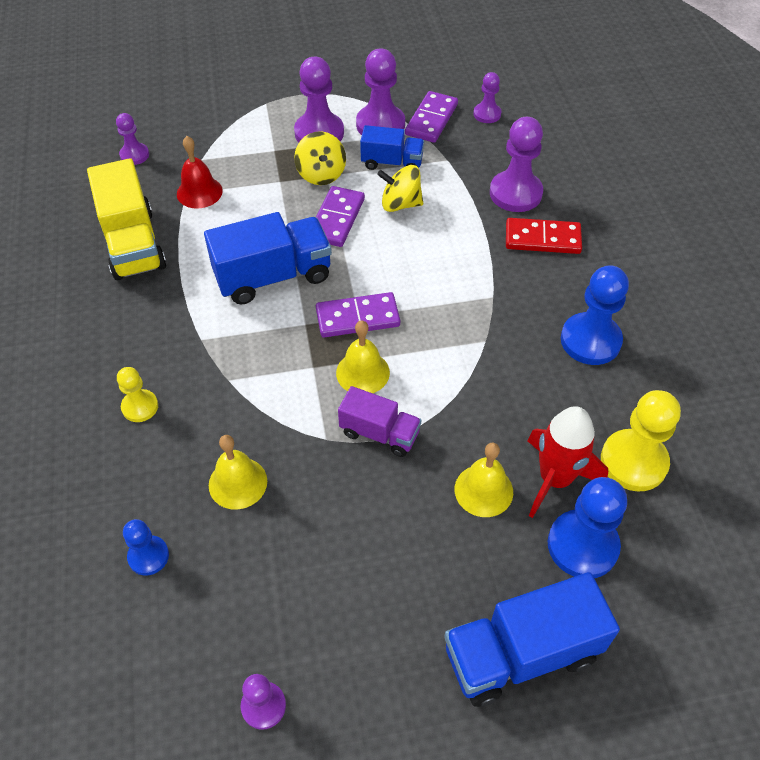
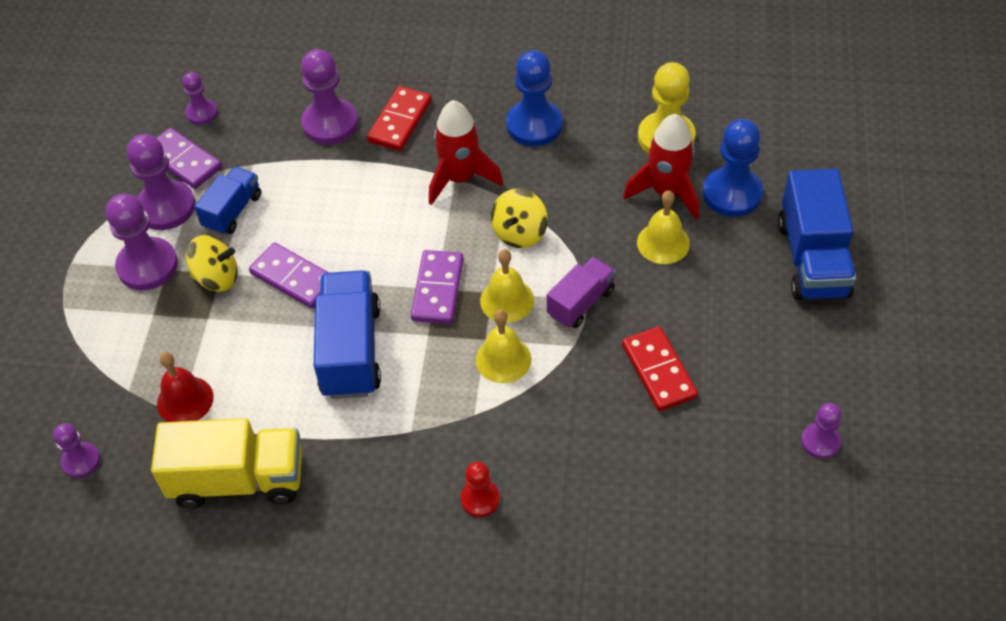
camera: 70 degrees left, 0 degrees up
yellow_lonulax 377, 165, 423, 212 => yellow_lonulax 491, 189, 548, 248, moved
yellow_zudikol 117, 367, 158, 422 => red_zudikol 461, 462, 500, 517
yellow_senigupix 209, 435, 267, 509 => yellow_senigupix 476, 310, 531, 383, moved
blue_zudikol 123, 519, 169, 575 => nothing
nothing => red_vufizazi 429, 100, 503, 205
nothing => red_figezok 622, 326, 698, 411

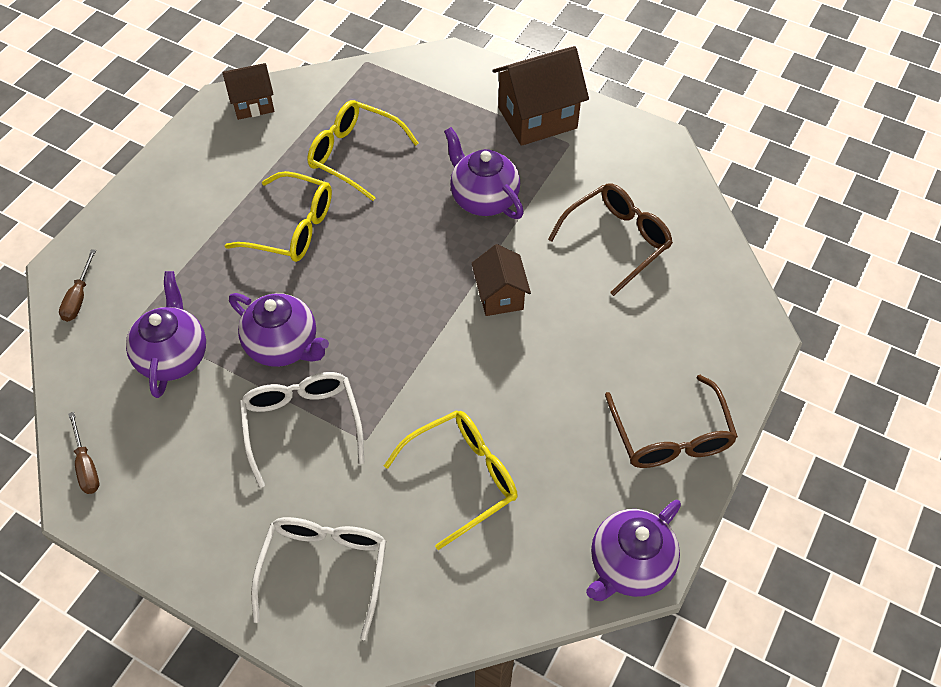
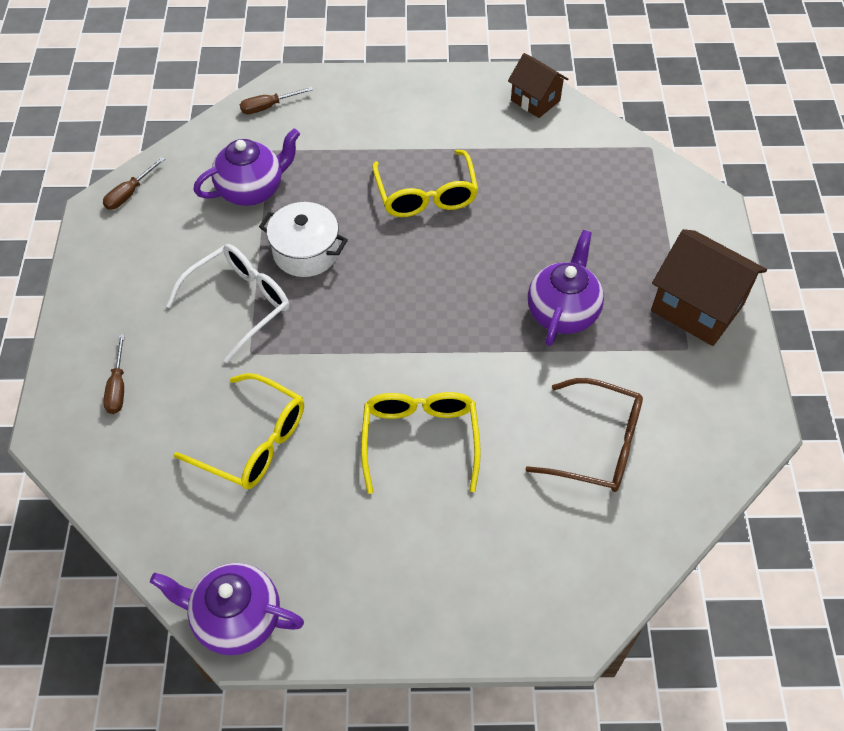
camera: 60 degrees right, 0 degrees up
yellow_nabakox 307, 100, 418, 201 => yellow_nabakox 361, 392, 481, 494, moved
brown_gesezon 472, 244, 531, 316 => nothing
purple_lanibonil 229, 293, 329, 367 => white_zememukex 259, 202, 348, 277
brown_nabakox 605, 375, 738, 468 => nothing
white_nabakox 251, 517, 386, 640 => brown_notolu 103, 334, 125, 414

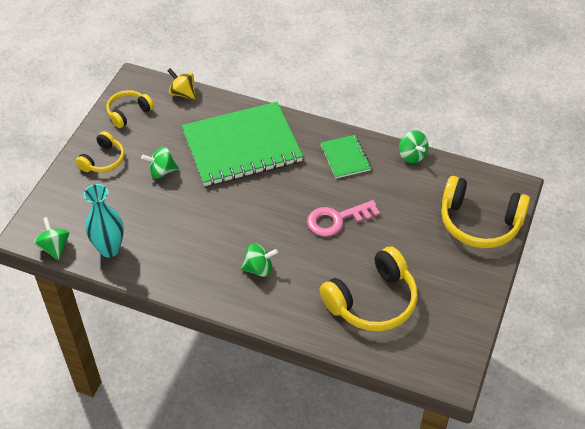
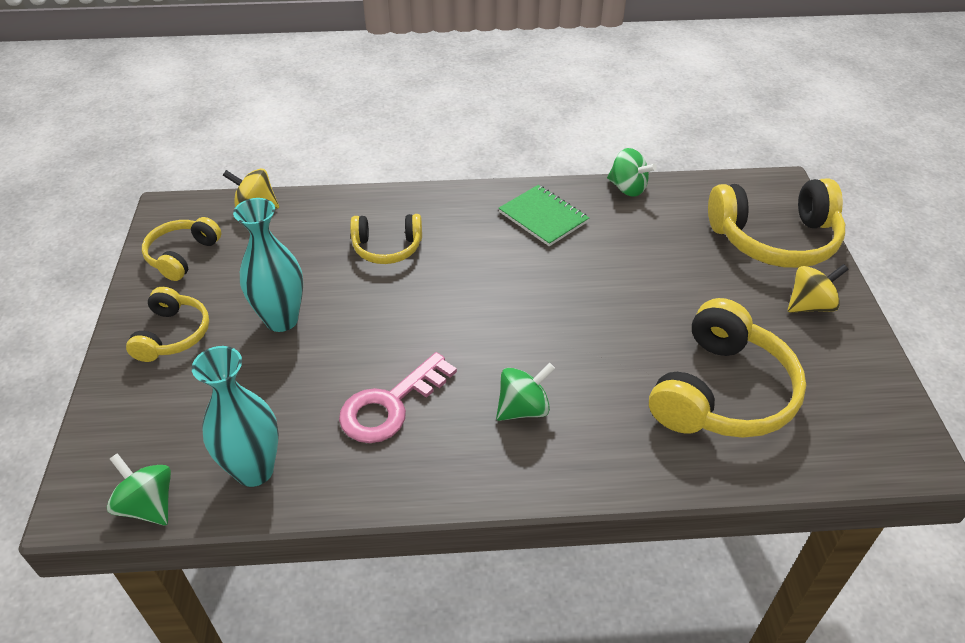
camera: 25 degrees left, 5 degrees down
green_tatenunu 182, 102, 303, 186 => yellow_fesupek 350, 214, 422, 264
green_lonulax 141, 146, 179, 179 => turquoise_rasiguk 233, 198, 303, 332
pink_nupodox 307, 200, 380, 237 => pink_nupodox 339, 352, 457, 443, moved
nothing => yellow_lonulax 788, 264, 849, 313

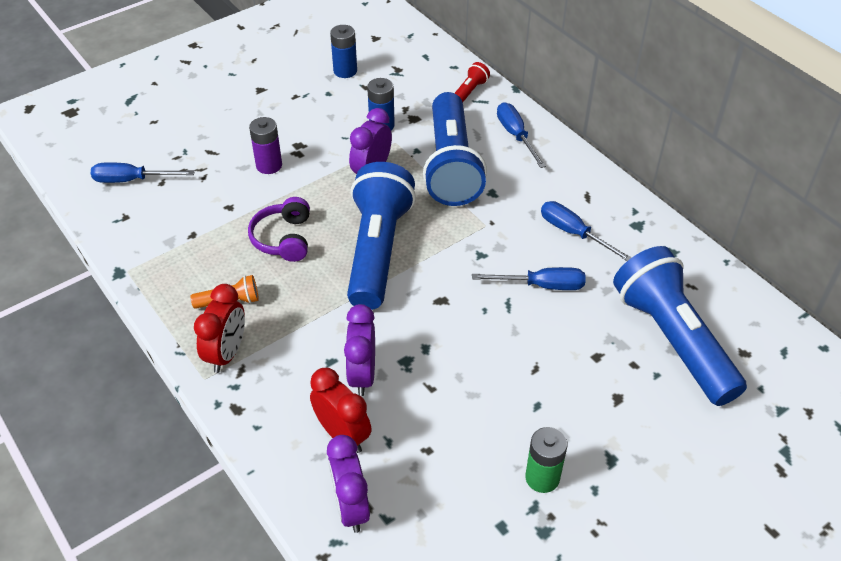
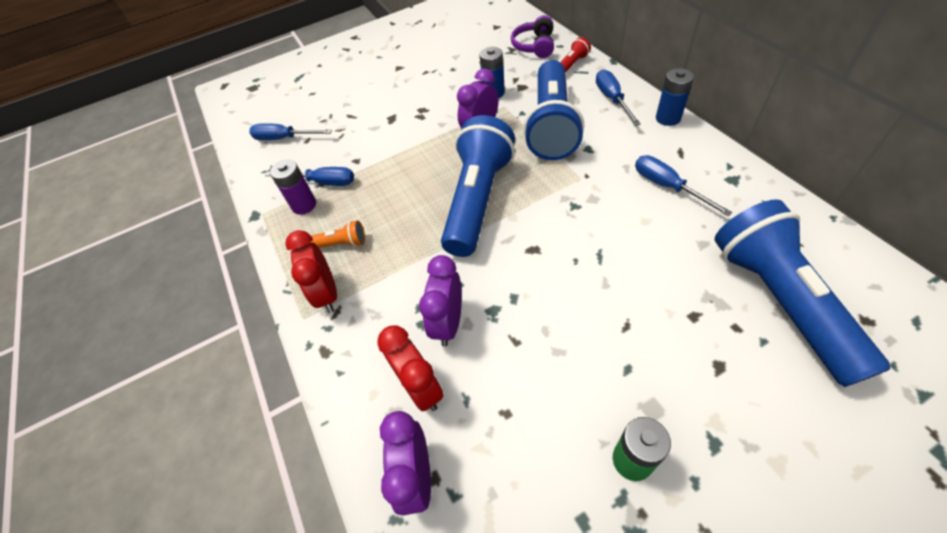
camera: 15 degrees right, 5 degrees up
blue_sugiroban 330, 25, 357, 78 => blue_sugiroban 656, 68, 694, 126, moved
purple_sugiroban 249, 117, 282, 174 => purple_sugiroban 270, 160, 316, 215, moved
purple_fesupek 248, 197, 310, 262 => purple_fesupek 511, 15, 554, 58, moved
blue_notolu 472, 267, 586, 290 => blue_notolu 265, 167, 354, 186, moved
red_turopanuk 194, 284, 245, 373 => red_turopanuk 285, 230, 337, 313, 135 degrees clockwise

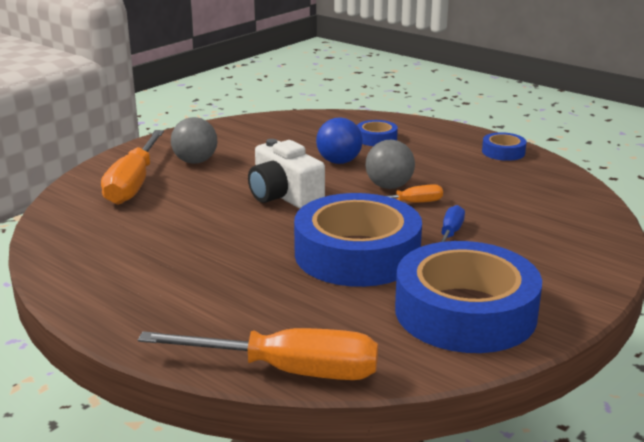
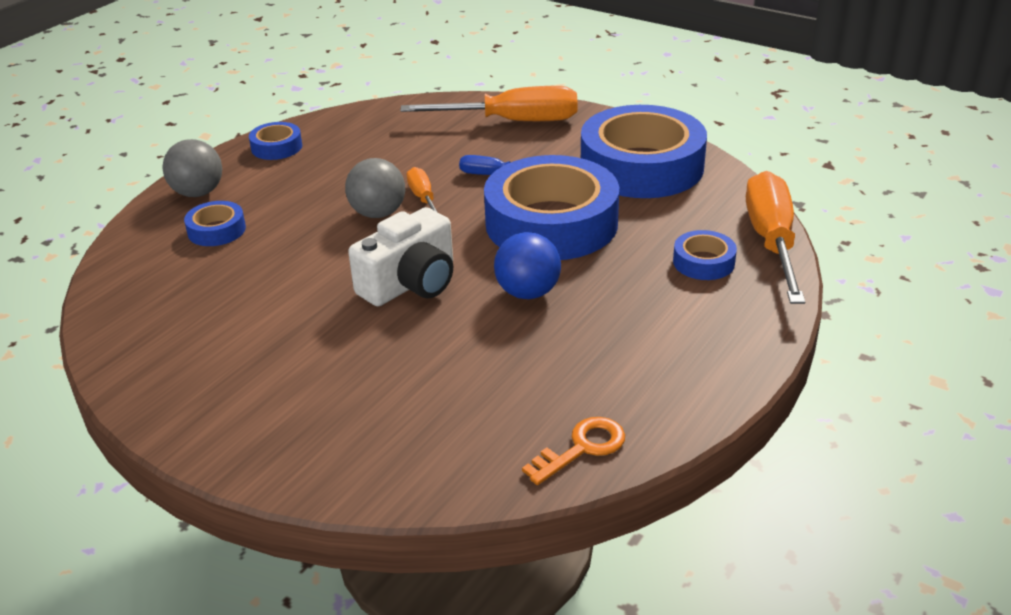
camera: 95 degrees left, 10 degrees up
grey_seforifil 171, 117, 217, 164 => grey_seforifil 162, 139, 222, 197, moved
blue_seforifil 316, 117, 363, 164 => blue_seforifil 494, 232, 561, 299, moved
orange_notolu 101, 130, 164, 205 => orange_notolu 400, 86, 577, 121, moved
nothing => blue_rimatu 673, 230, 737, 280
nothing => orange_nupodox 522, 417, 625, 485

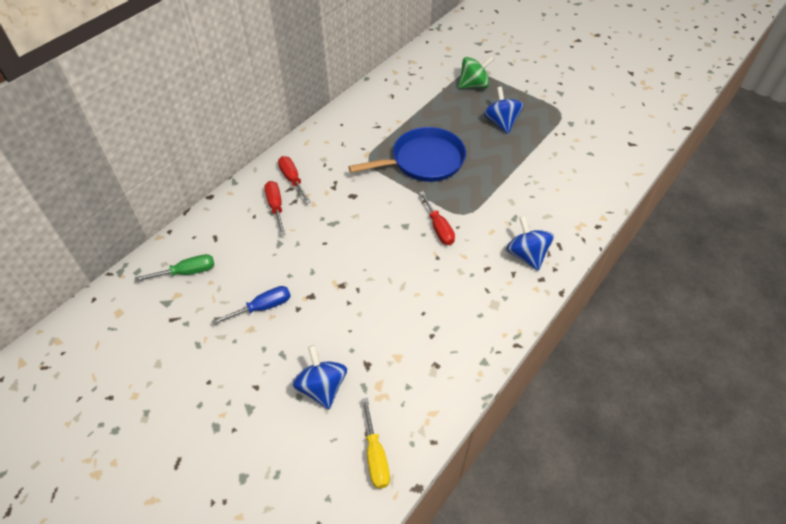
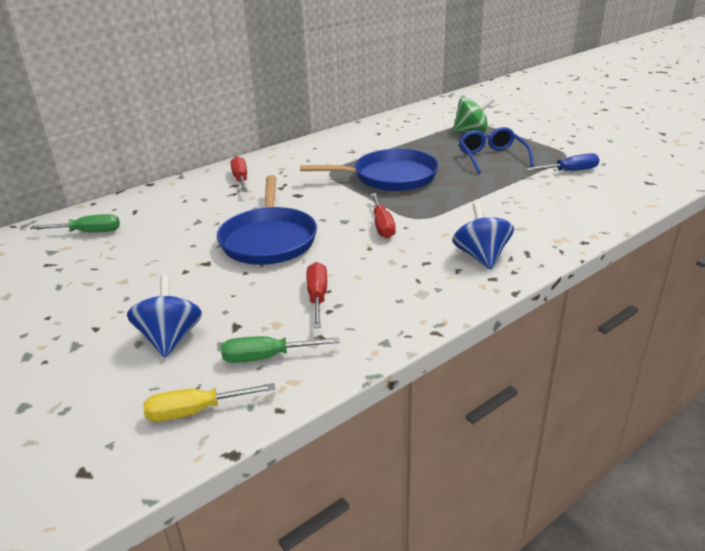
camera: 15 degrees right, 20 degrees down
blue_lonulax 484, 87, 524, 134 => blue_nabakox 459, 127, 534, 174
red_notolu 265, 181, 285, 235 => red_notolu 306, 262, 327, 328, moved
blue_notolu 212, 286, 291, 325 => blue_notolu 526, 153, 600, 171, moved
yellow_notolu 362, 398, 390, 489 => yellow_notolu 143, 383, 275, 422, 75 degrees clockwise
nothing => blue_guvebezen 217, 175, 317, 265
nothing => green_notolu 221, 336, 340, 363

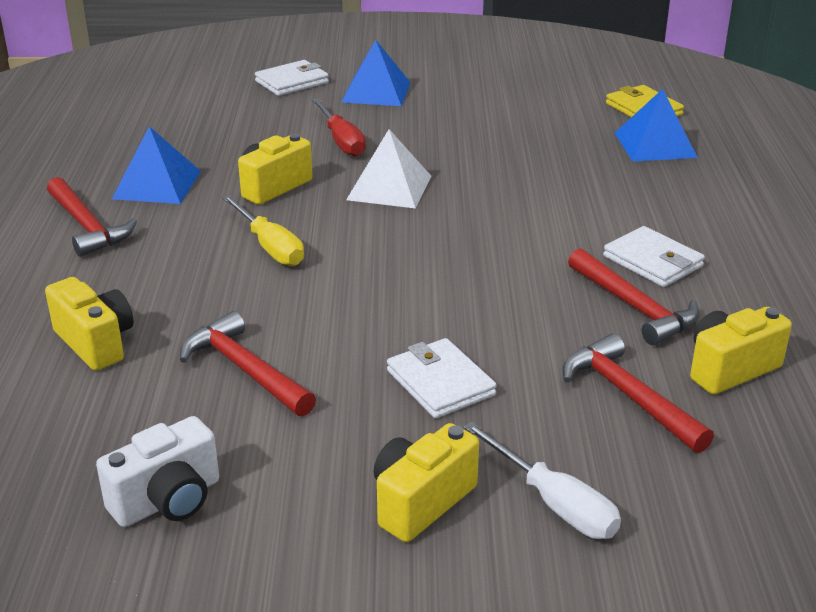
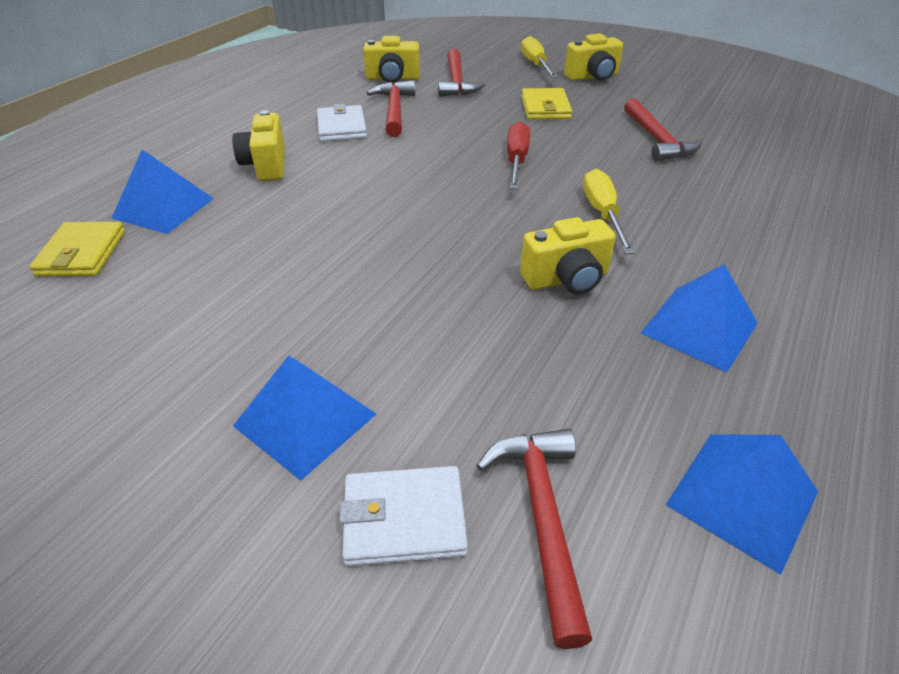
camera: 150 degrees left, 10 degrees up
red_notolu 312, 98, 366, 157 => red_notolu 507, 122, 530, 189, moved
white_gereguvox 346, 129, 431, 208 => nothing
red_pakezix 47, 177, 137, 257 => red_pakezix 477, 429, 592, 649, moved
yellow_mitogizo 45, 277, 134, 371 => yellow_mitogizo 232, 110, 285, 181, moved
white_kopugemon 387, 338, 497, 418 => yellow_kopugemon 522, 88, 572, 119
white_mitogizo 96, 416, 219, 527 => nothing
white_notolu 463, 422, 621, 539 => yellow_notolu 521, 36, 557, 78
nothing => blue_gereguvox 666, 434, 818, 575

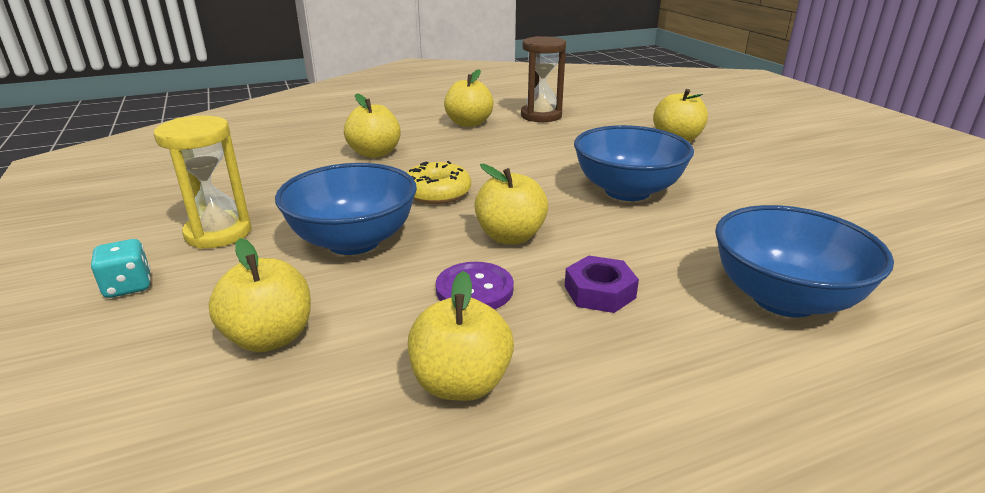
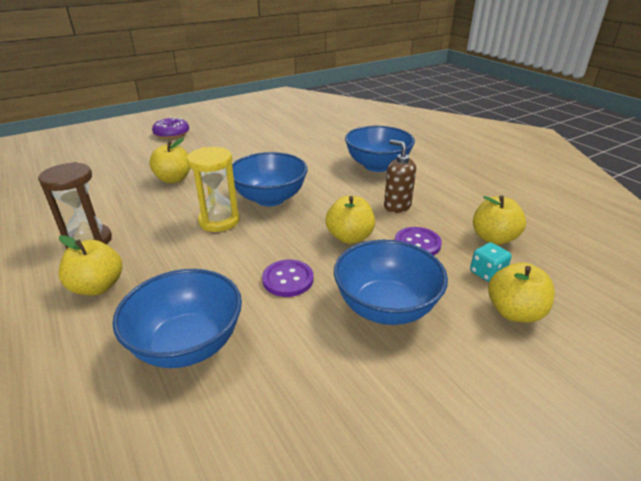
camera: 100 degrees left, 5 degrees up
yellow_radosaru 344, 93, 401, 158 => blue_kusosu 112, 269, 242, 368
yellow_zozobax 154, 116, 252, 249 => yellow_zozobax 187, 147, 240, 232, moved
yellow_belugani 406, 161, 471, 204 => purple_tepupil 262, 260, 313, 297
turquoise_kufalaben 91, 239, 151, 298 => turquoise_kufalaben 470, 242, 512, 282, moved
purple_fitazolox 565, 255, 639, 313 => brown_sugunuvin 384, 140, 416, 213
nothing => purple_belugani 152, 117, 189, 139

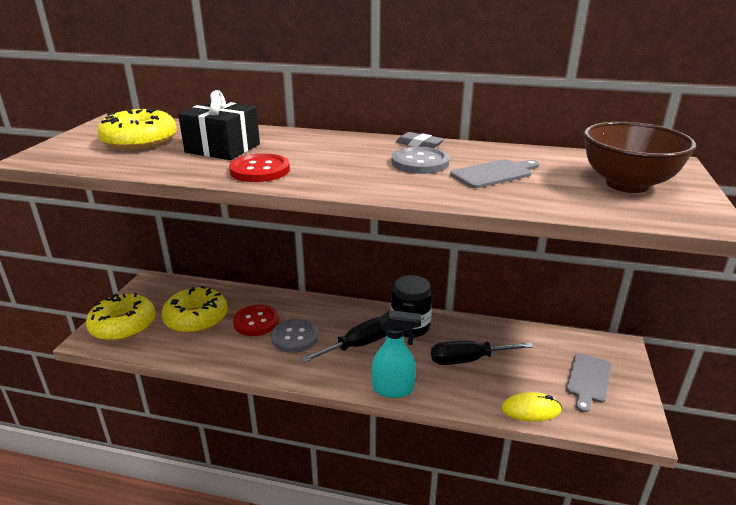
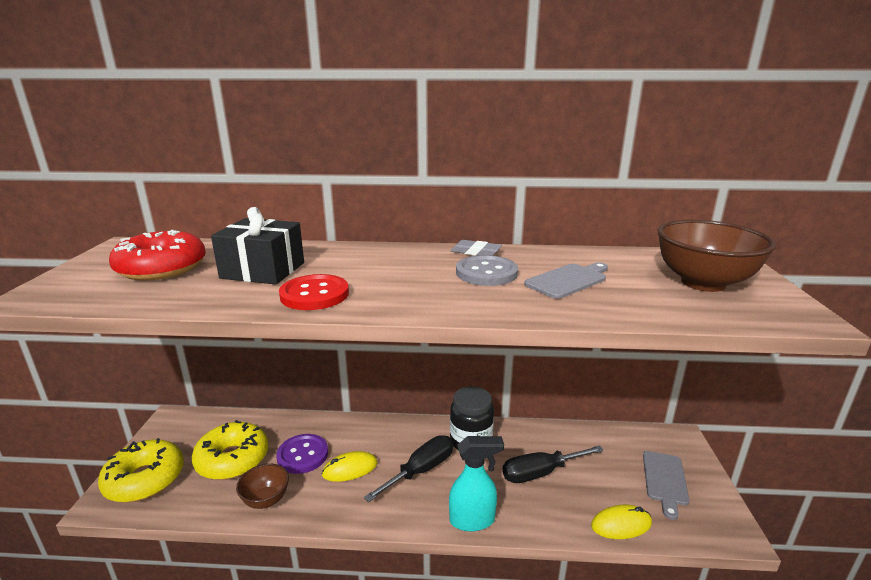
camera: 10 degrees left, 5 degrees down
yellow_belugani 97, 108, 177, 150 => red_belugani 109, 230, 206, 281
red_tepupil 233, 305, 279, 336 => purple_tepupil 276, 434, 328, 474
grey_tepupil 271, 319, 318, 353 => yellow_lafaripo 321, 451, 377, 482
nothing => brown_kusosu 236, 464, 289, 509

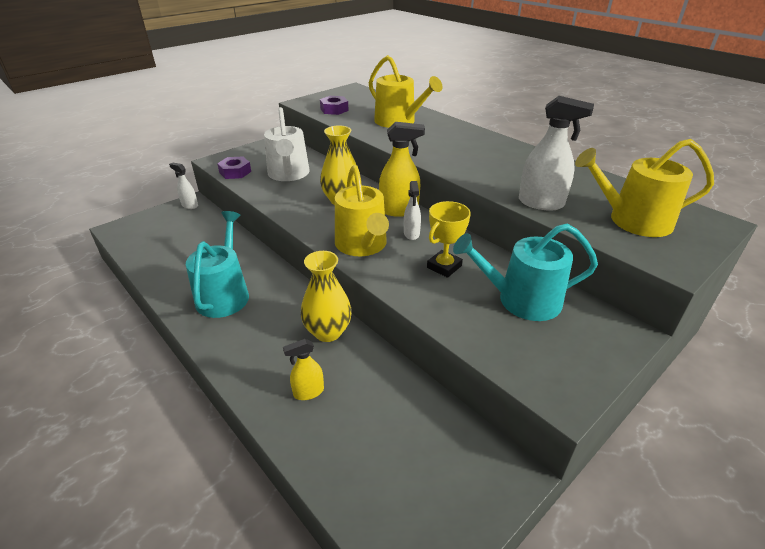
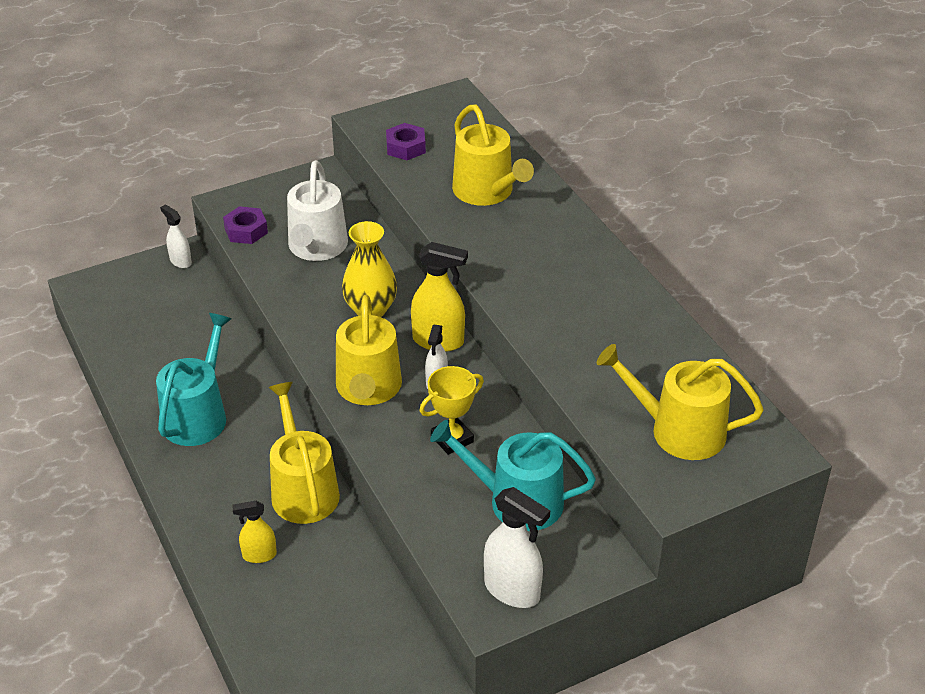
camera: 15 degrees right, 5 degrees up
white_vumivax 519, 96, 594, 211 => white_vumivax 484, 487, 550, 608, moved
yellow_rasiguk 301, 251, 352, 342 => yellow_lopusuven 269, 382, 340, 524

